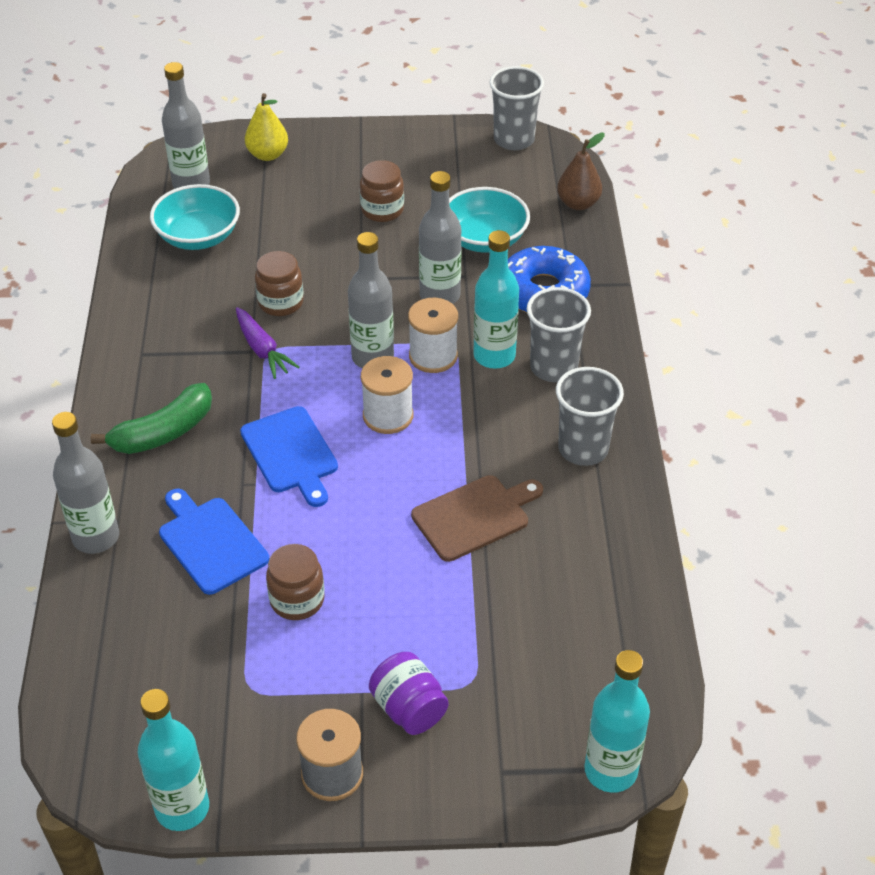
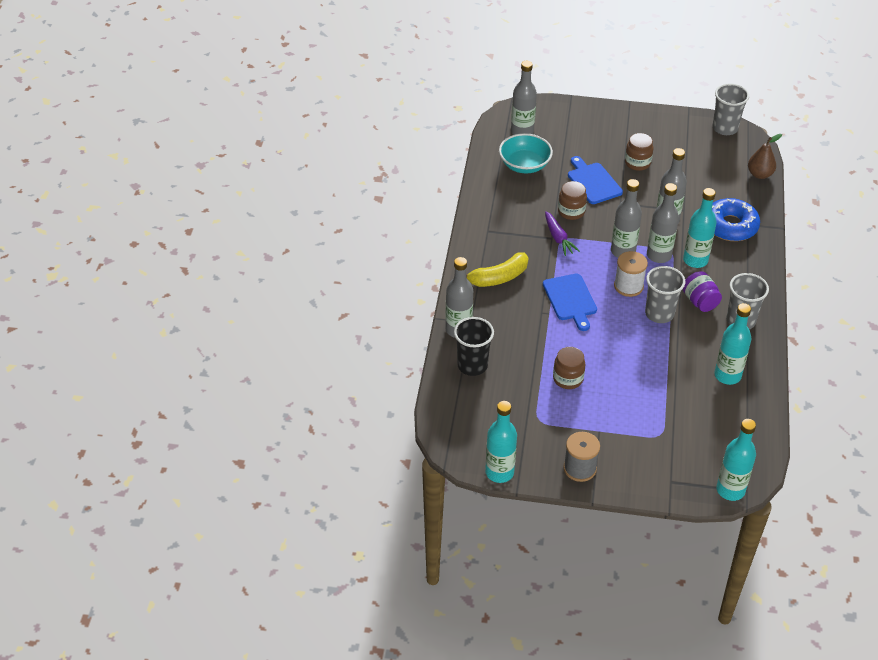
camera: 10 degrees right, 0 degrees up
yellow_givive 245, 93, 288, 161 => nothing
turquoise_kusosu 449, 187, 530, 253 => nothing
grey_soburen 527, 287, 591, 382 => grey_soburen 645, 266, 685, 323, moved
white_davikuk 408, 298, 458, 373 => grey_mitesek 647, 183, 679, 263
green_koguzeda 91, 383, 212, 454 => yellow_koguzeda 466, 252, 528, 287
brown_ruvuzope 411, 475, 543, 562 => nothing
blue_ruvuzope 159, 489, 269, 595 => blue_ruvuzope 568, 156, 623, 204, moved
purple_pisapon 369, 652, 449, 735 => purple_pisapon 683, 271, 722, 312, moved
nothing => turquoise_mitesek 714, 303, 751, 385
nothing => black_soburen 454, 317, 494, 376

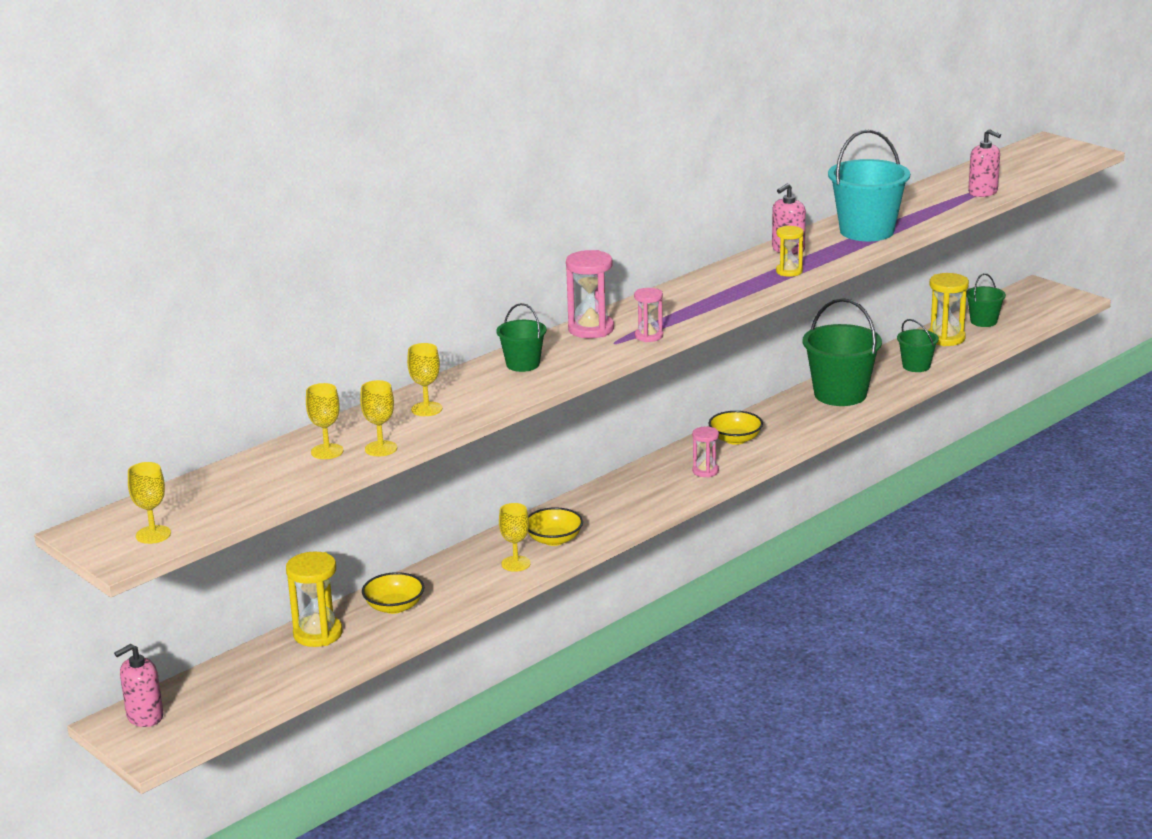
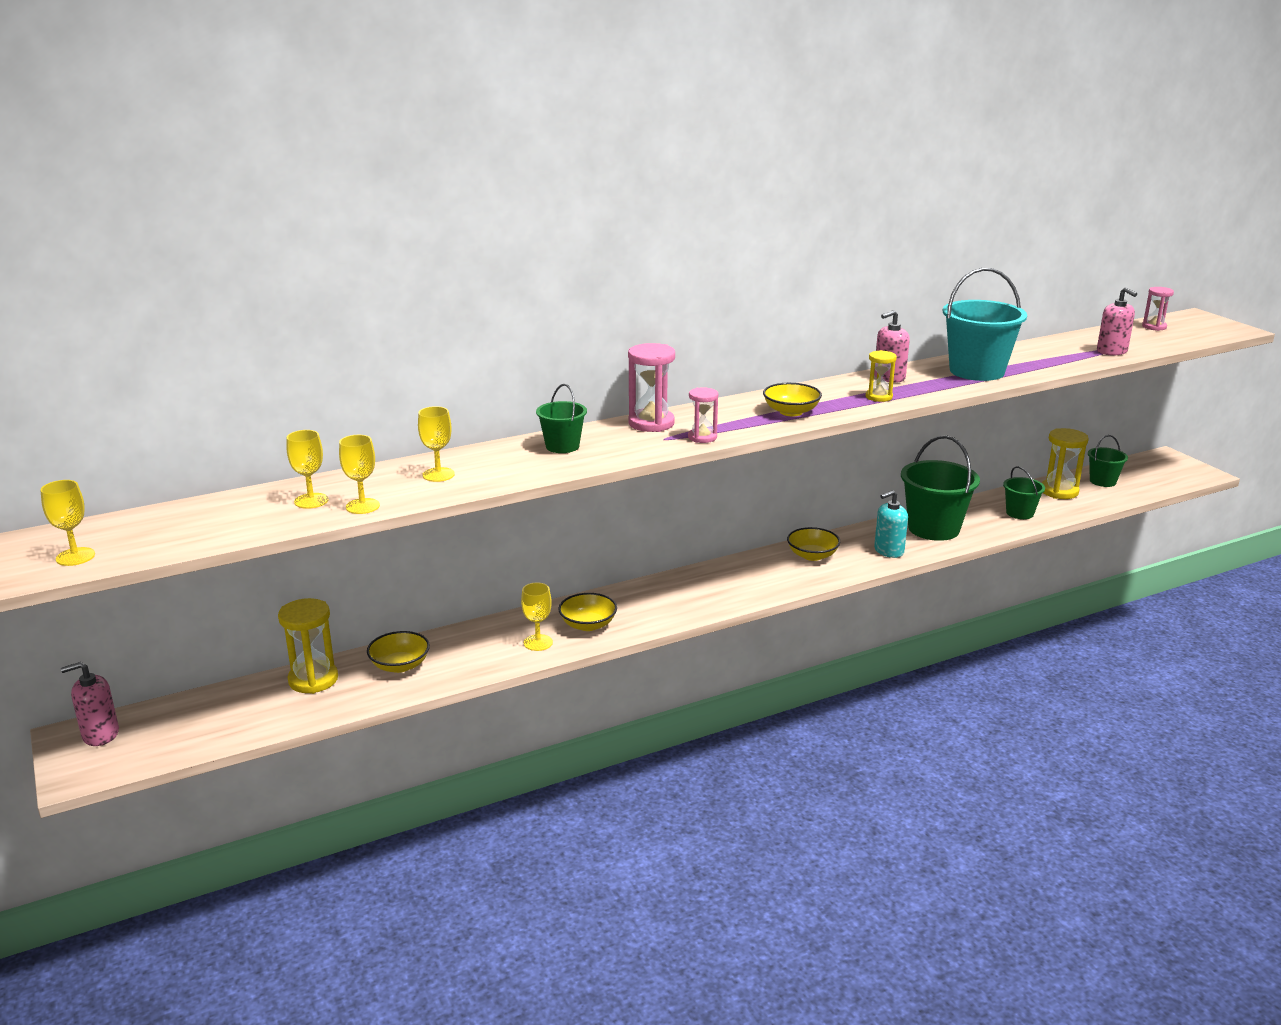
camera: 15 degrees right, 0 degrees up
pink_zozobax 692, 427, 719, 478 => pink_zozobax 1142, 287, 1174, 331, moved
nothing => yellow_kusosu 763, 383, 822, 416
nothing => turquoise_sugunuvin 874, 490, 908, 558

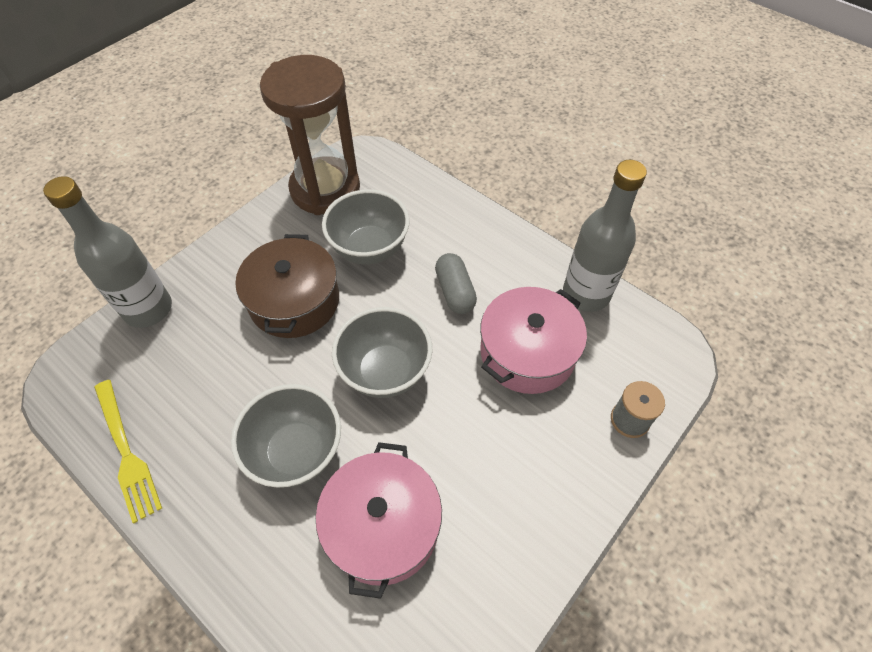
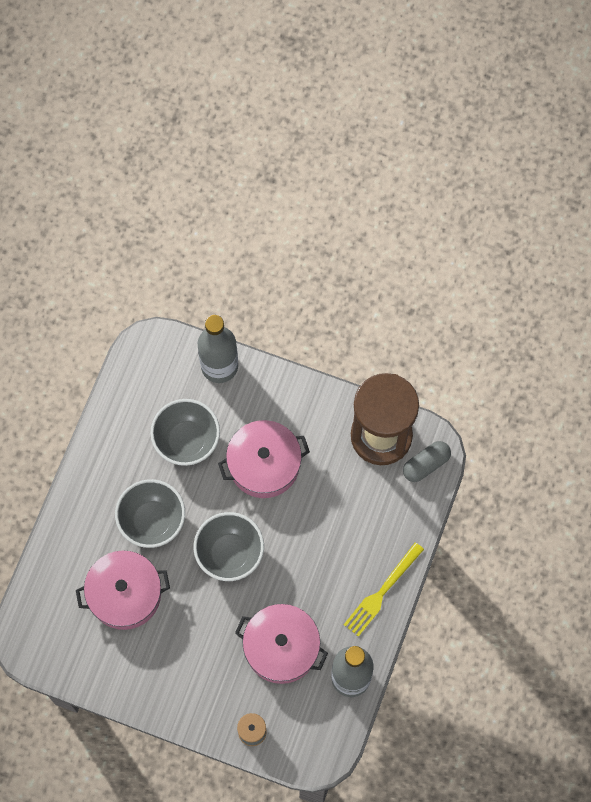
camera: 70 degrees right, 15 degrees up
grey_kusosu 322, 189, 410, 264 => grey_kusosu 150, 399, 220, 466, moved
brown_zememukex 235, 234, 339, 338 => pink_zememukex 218, 420, 310, 498
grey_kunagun 435, 253, 477, 314 => grey_kunagun 403, 441, 451, 482, moved
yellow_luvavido 94, 380, 162, 524 => yellow_luvavido 344, 542, 424, 637, moved

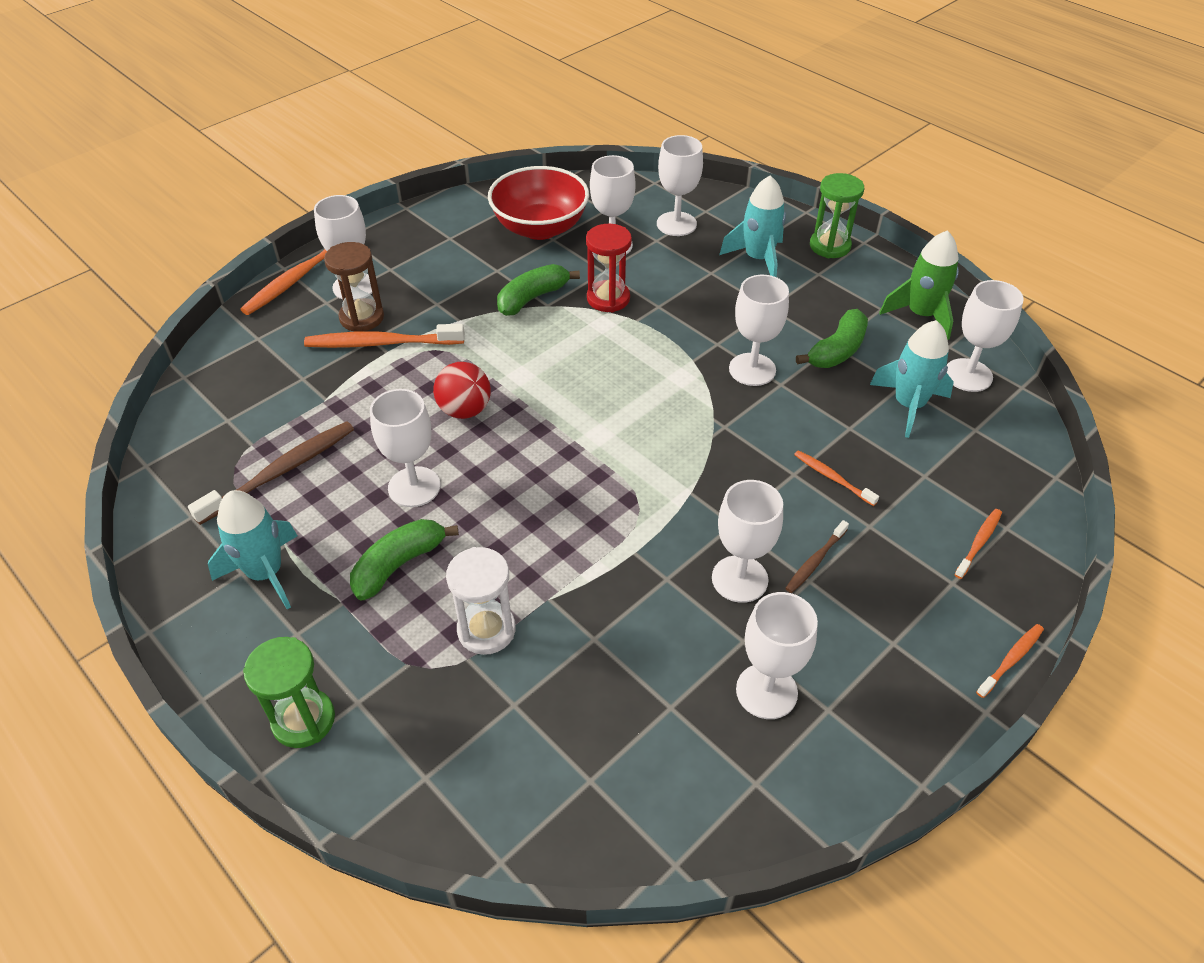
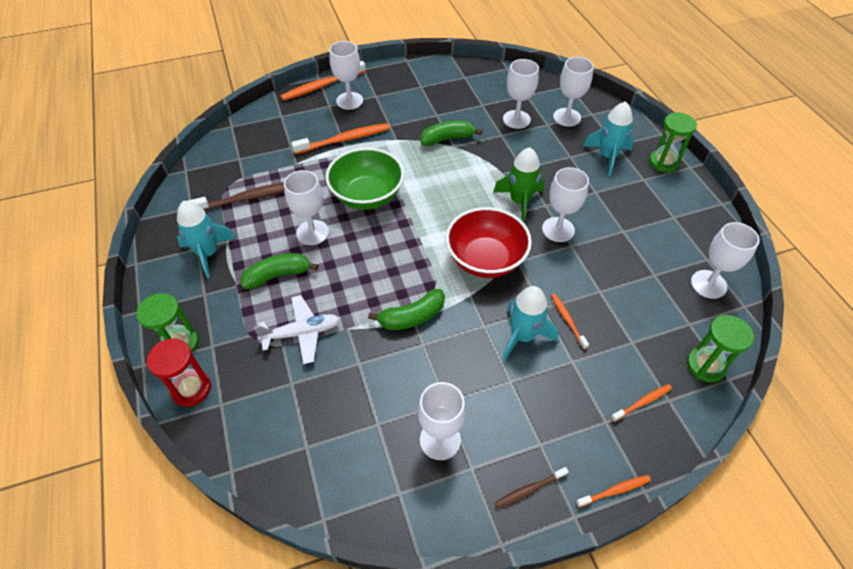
camera: 25 degrees right, 5 degrees up
red_kusosu 488, 166, 589, 240 => red_kusosu 446, 207, 532, 278, moved
red_zozobax 586, 224, 632, 312 => red_zozobax 147, 339, 211, 407, moved
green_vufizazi 879, 230, 959, 340 => green_vufizazi 493, 147, 545, 224, moved
brown_zozobax 324, 242, 384, 332 => nothing
green_koguzeda 796, 309, 868, 368 => green_koguzeda 368, 289, 445, 330, moved
turquoise_vufizazi 870, 320, 954, 438 => turquoise_vufizazi 502, 286, 559, 361, moved
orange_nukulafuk 304, 324, 465, 348 => orange_nukulafuk 291, 123, 390, 154, 135 degrees clockwise
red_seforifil 433, 362, 491, 419 => green_kusosu 326, 148, 404, 210
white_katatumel 712, 480, 783, 603 => nothing
brown_nukulafuk 785, 520, 849, 593 => brown_nukulafuk 495, 467, 569, 509, moved
white_zozobax 446, 547, 516, 655 => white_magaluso 253, 295, 340, 364
nothing => green_zozobax 687, 315, 754, 382

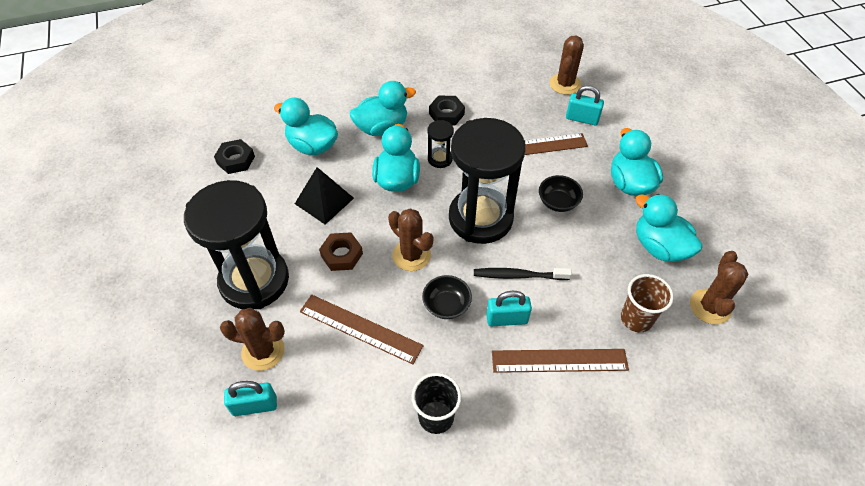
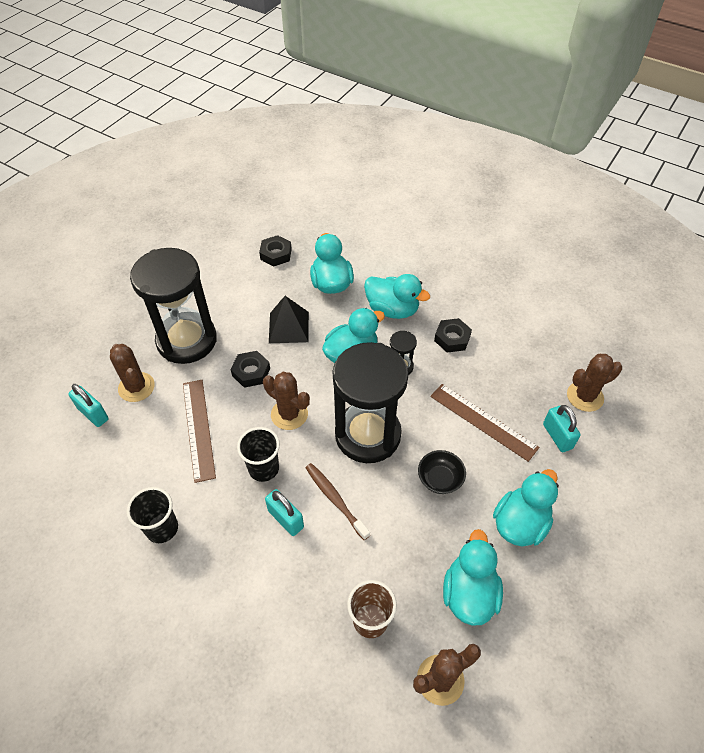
camera: 50 degrees right, 0 degrees up
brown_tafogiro 388, 208, 434, 271 => brown_tafogiro 263, 372, 310, 430, 60 degrees counterclockwise
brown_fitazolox 319, 232, 363, 271 => black_fitazolox 230, 351, 270, 388
black_nukulafuk 474, 268, 572, 280 => brown_nukulafuk 305, 463, 370, 540
black_kusosu 422, 275, 472, 319 => black_soburen 237, 427, 280, 482
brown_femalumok 492, 349, 629, 373 => nothing

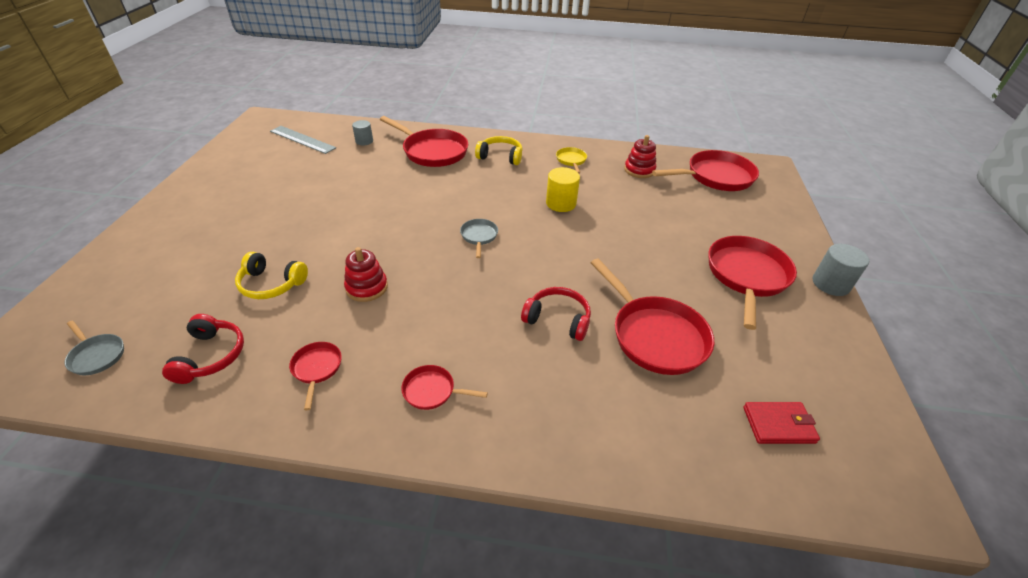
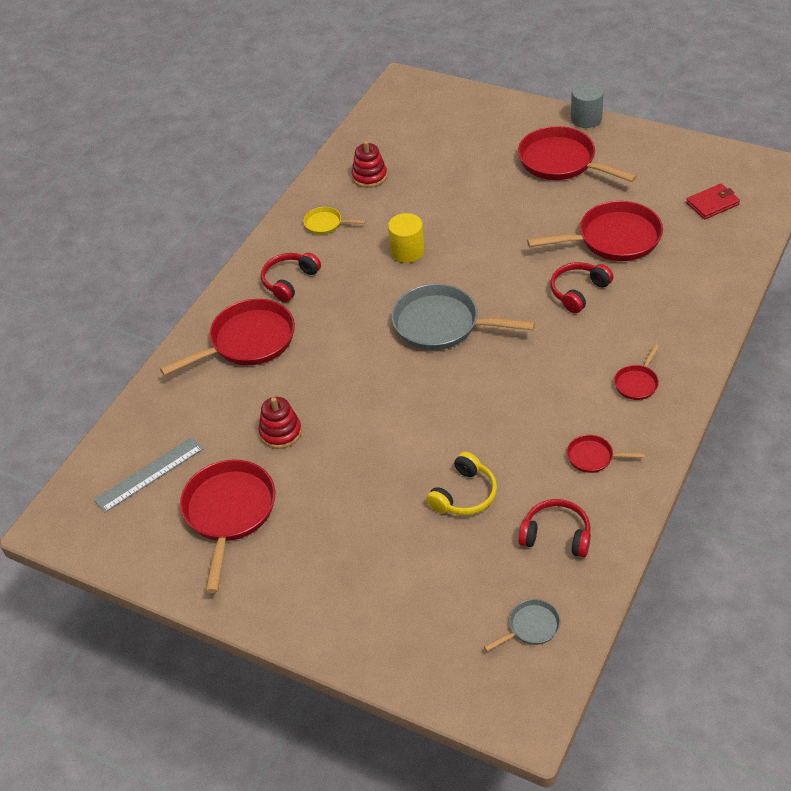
camera: 65 degrees left, 5 degrees up
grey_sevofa 352, 120, 373, 145 => nothing
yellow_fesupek 475, 136, 523, 165 => red_fesupek 261, 253, 321, 302
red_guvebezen 652, 150, 759, 191 => red_guvebezen 180, 459, 275, 593, moved
grey_guvebezen 460, 219, 498, 258 => grey_guvebezen 392, 284, 535, 350, x2.07
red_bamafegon 344, 247, 388, 302 => red_bamafegon 259, 397, 302, 449, moved
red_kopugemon 743, 402, 820, 444 => red_kopugemon 686, 184, 740, 220, 45 degrees clockwise

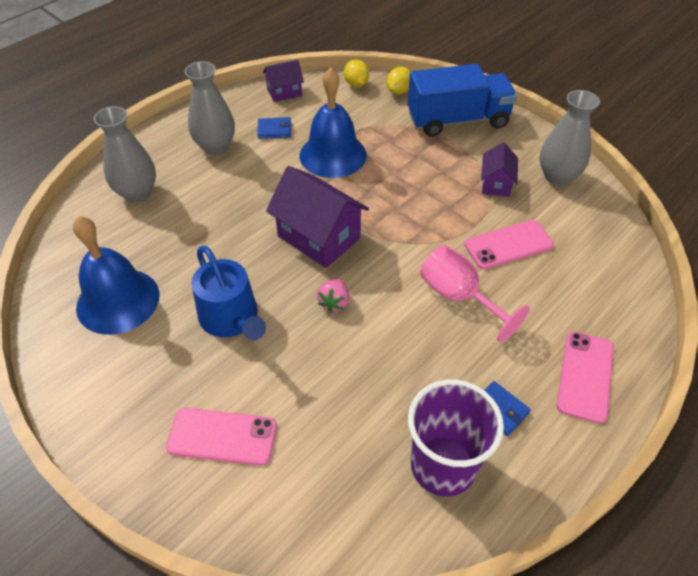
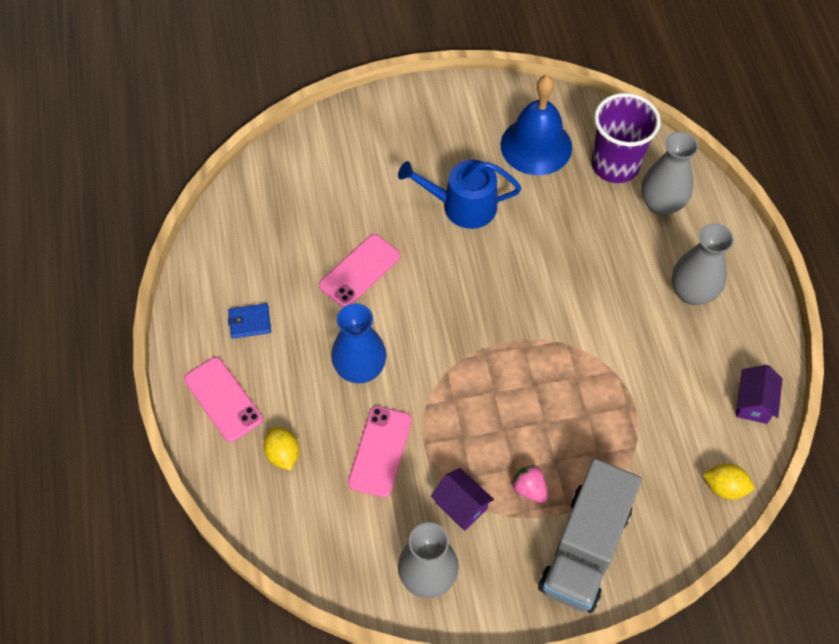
camera: 125 degrees right, 10 degrees up
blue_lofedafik 407, 64, 517, 137 => grey_lofedafik 538, 458, 642, 613
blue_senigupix 300, 67, 367, 178 => nothing
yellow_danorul 387, 67, 411, 95 => yellow_danorul 263, 426, 299, 471, moved
blue_kopugemon 257, 117, 291, 139 => nothing
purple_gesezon 266, 166, 369, 268 => nothing
pink_katatumel 420, 245, 530, 342 => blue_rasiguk 331, 303, 386, 384
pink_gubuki 317, 279, 349, 313 => pink_gubuki 512, 465, 548, 503, moved
purple_soburen 408, 379, 504, 496 => purple_soburen 592, 93, 661, 183, moved
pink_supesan 166, 408, 277, 466 => pink_supesan 319, 234, 401, 307, moved

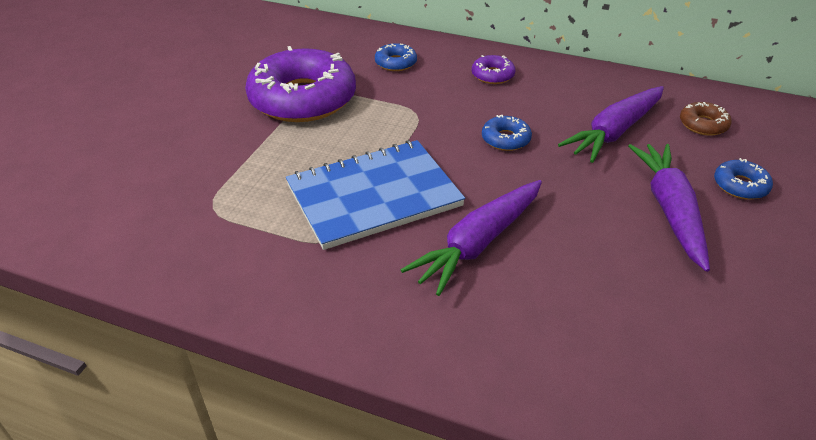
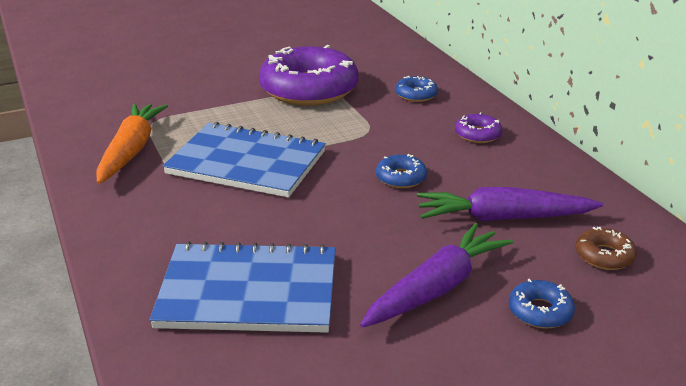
camera: 45 degrees right, 10 degrees down
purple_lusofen 401, 180, 542, 296 => nothing
nothing => orange_lusofen 96, 103, 168, 184
nothing => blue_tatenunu 149, 241, 336, 333

